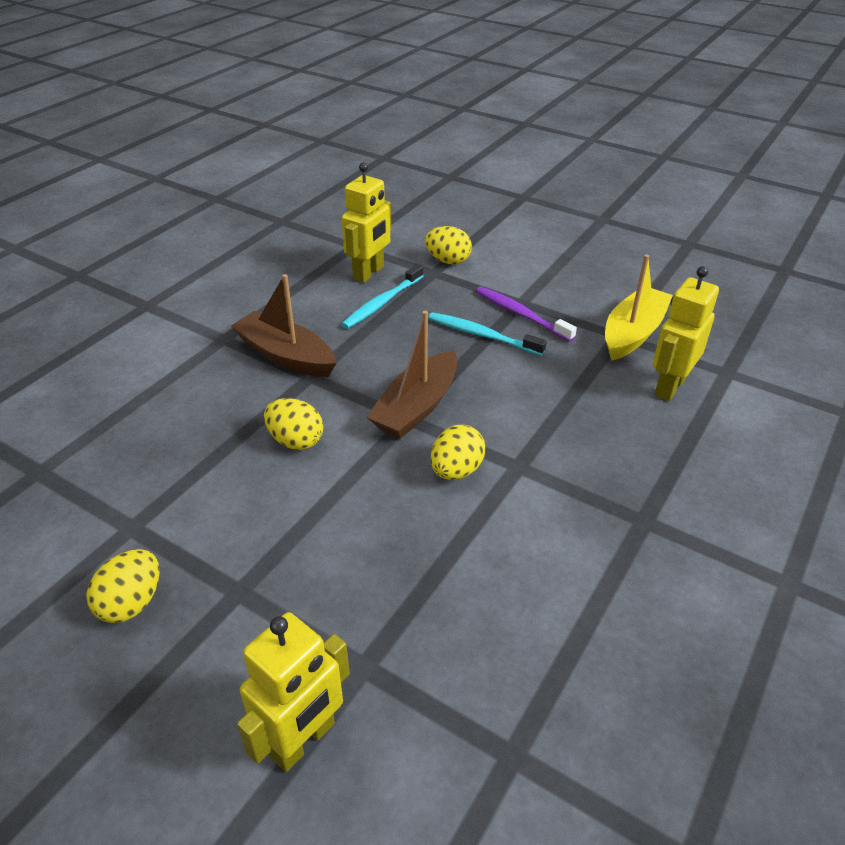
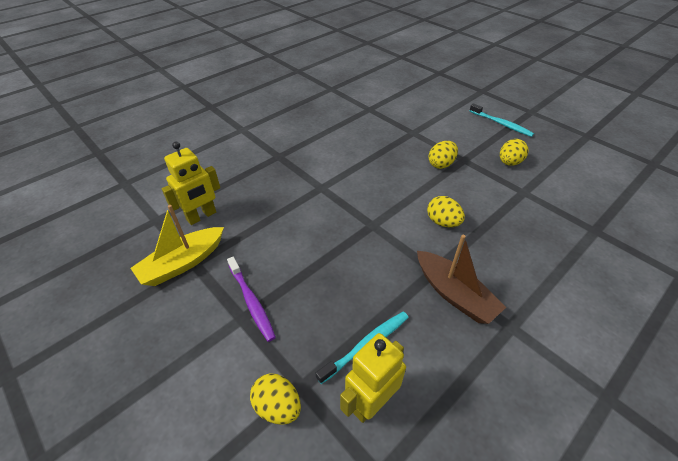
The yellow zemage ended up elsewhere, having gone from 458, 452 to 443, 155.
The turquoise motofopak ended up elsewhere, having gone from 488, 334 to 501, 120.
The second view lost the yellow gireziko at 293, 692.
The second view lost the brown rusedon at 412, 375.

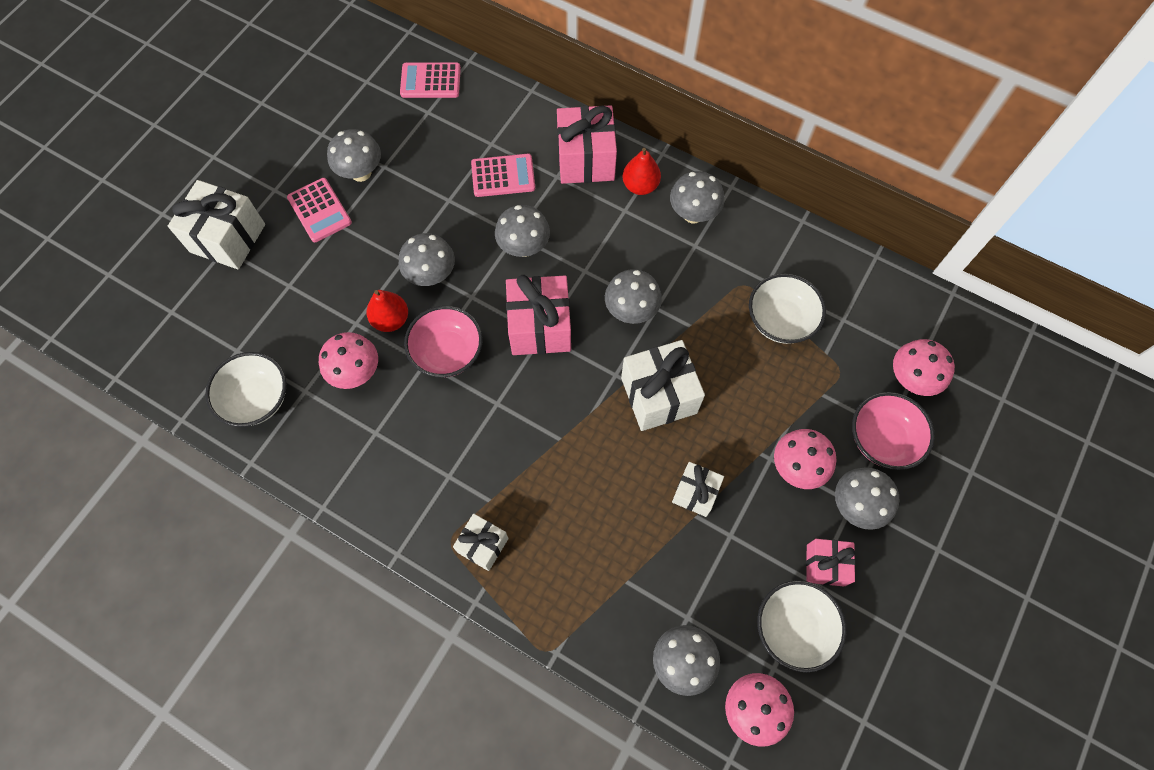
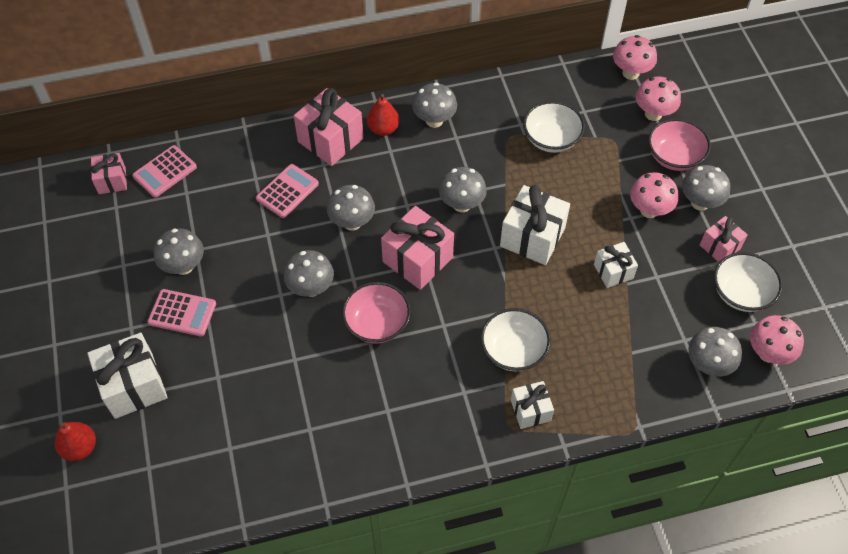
The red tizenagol ended up elsewhere, having gone from 387, 311 to 75, 441.
The second view gained the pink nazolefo at 109, 173.
The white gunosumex ended up elsewhere, having gone from 245, 389 to 516, 339.
The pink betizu ended up elsewhere, having gone from 348, 360 to 635, 57.

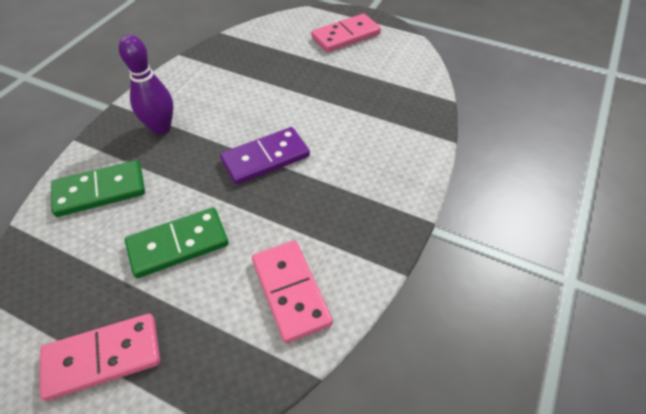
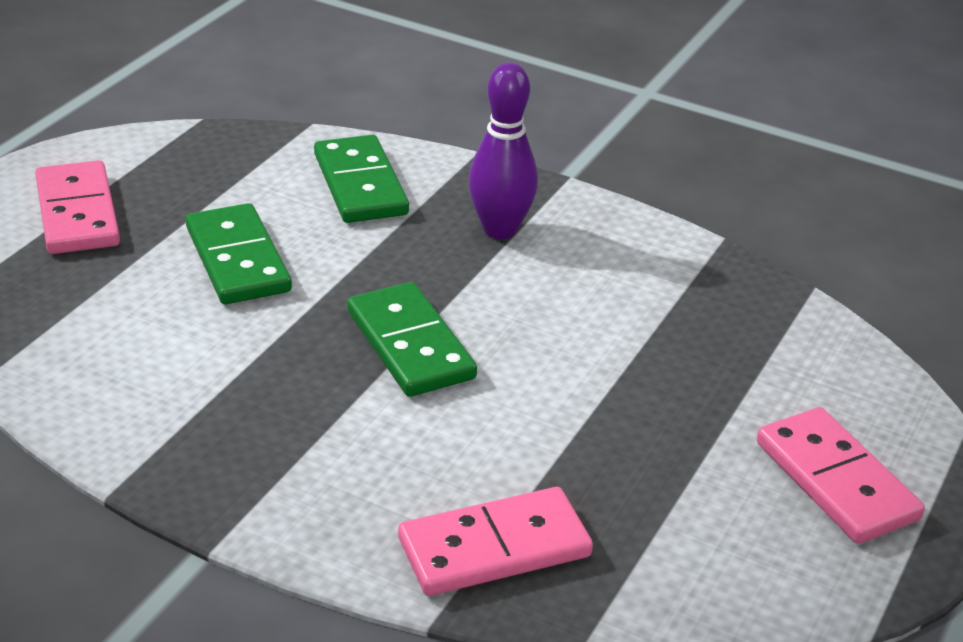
What was the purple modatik at 265, 156 turned into the green modatik at 412, 339.
The pink modatik ended up elsewhere, having gone from 292, 291 to 495, 541.

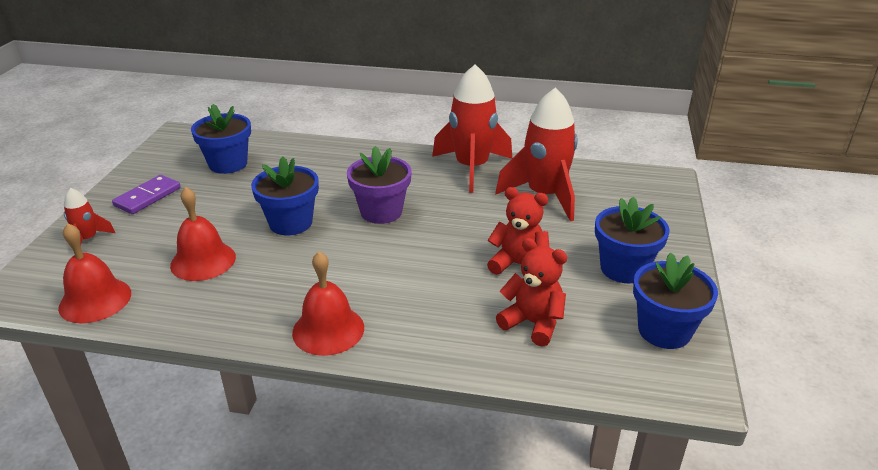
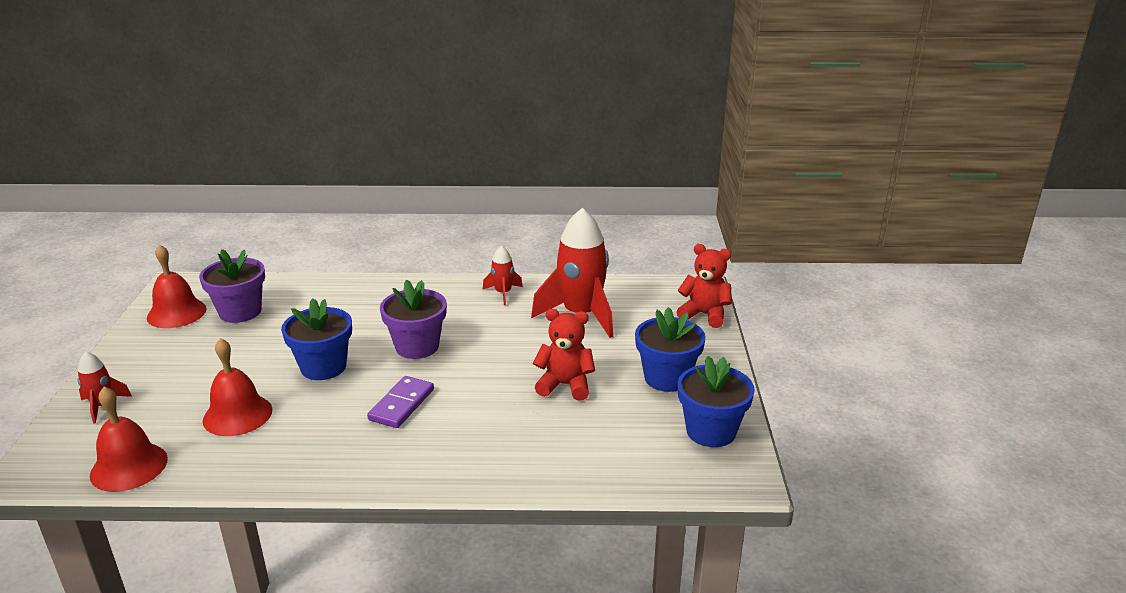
The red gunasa ended up elsewhere, having gone from 328, 303 to 177, 286.
What was the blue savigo at 221, 139 turned into the purple savigo at 232, 286.
The purple modatik ended up elsewhere, having gone from 146, 194 to 400, 402.
The size of the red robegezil at 472, 128 changed by a factor of 0.48.
The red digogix ended up elsewhere, having gone from 531, 292 to 704, 286.

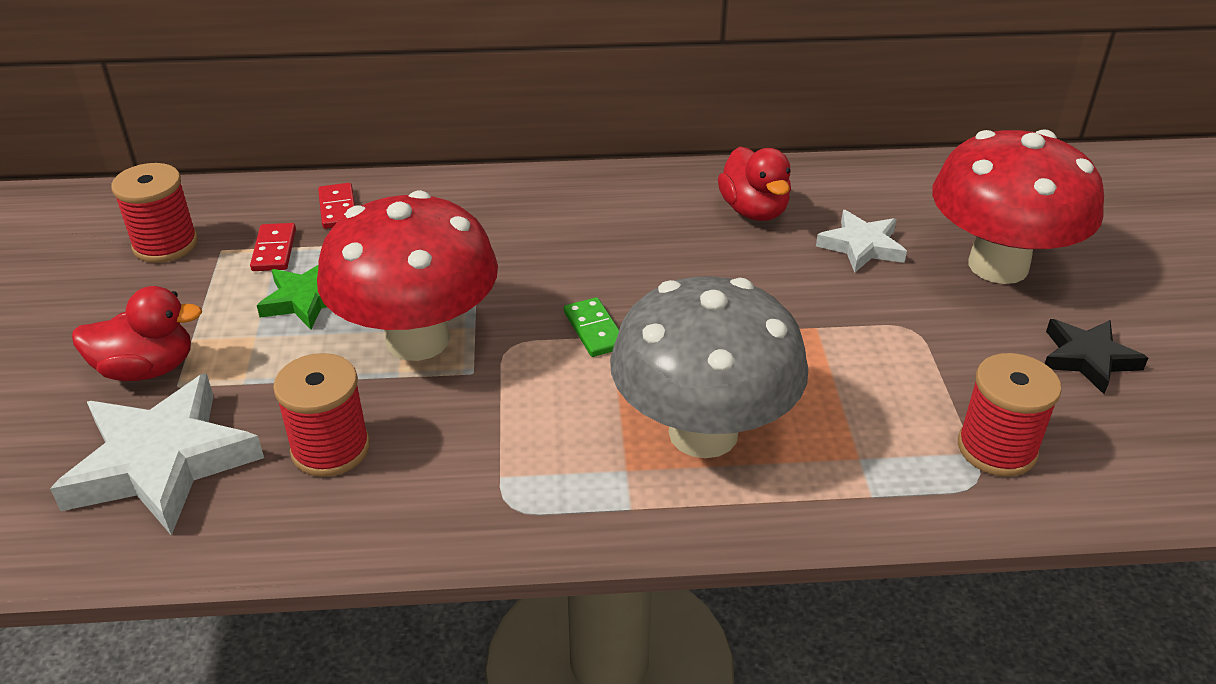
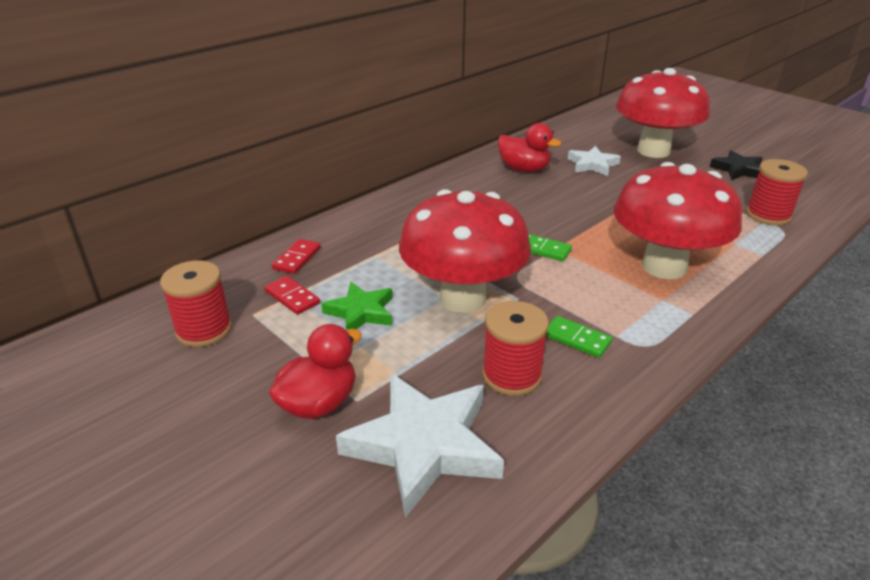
The red modatik at 336, 206 ended up facing another way, 75 degrees clockwise from before.
The second view gained the green modatik at 579, 337.
What was the grey betizu at 709, 367 turned into the red betizu at 677, 220.

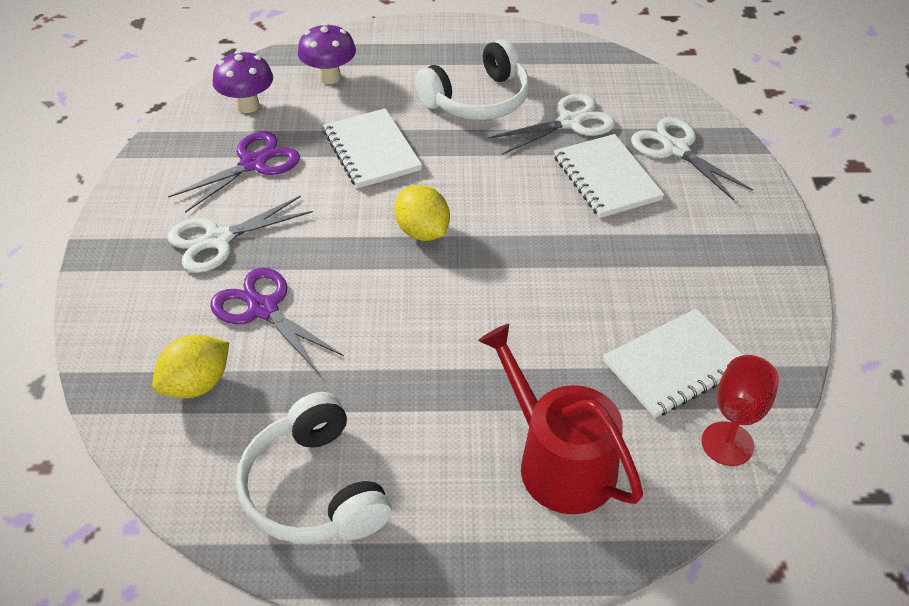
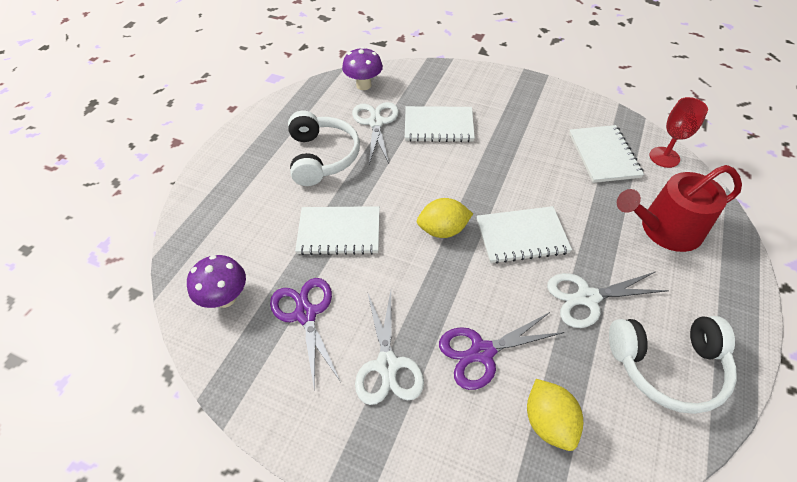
The purple betizu ended up elsewhere, having gone from 327, 53 to 362, 68.
The second view gained the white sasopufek at 524, 235.
The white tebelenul ended up elsewhere, having gone from 692, 159 to 608, 300.

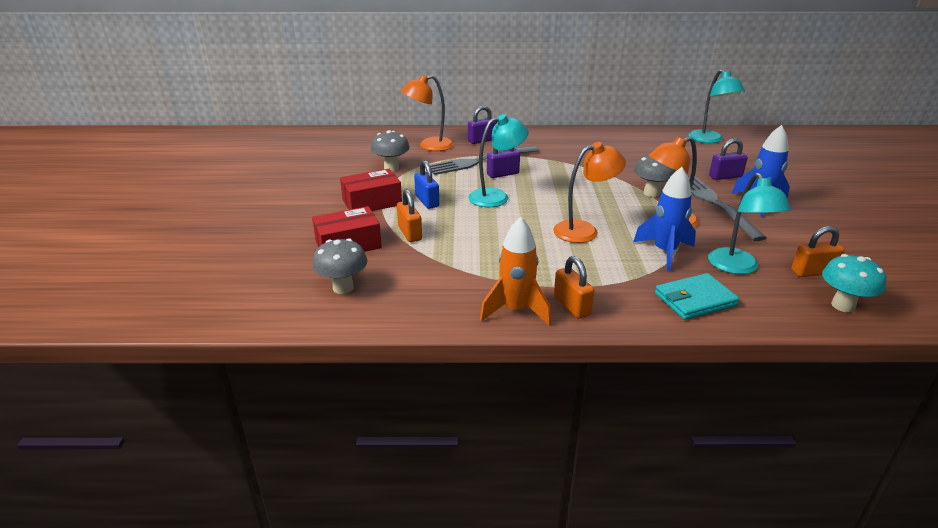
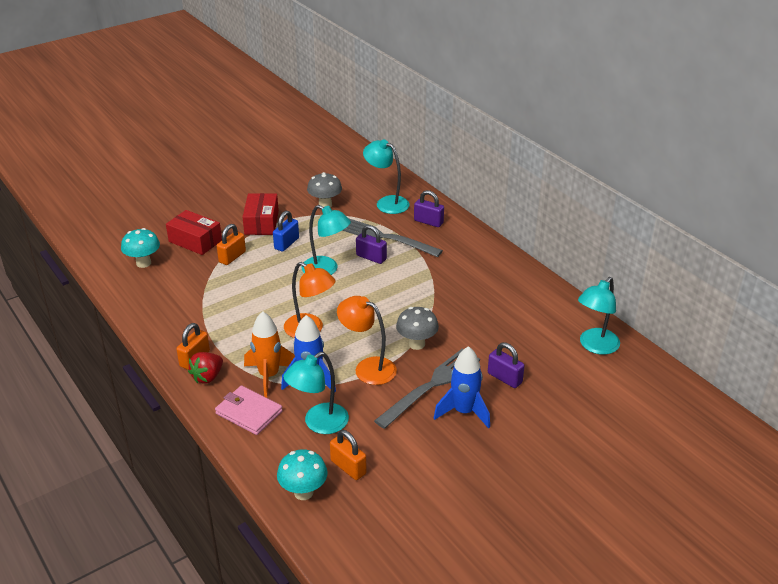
What was the grey betizu at 339, 266 turned into the turquoise betizu at 140, 248.
The second view gained the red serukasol at 205, 368.
What was the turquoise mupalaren at 697, 296 turned into the pink mupalaren at 249, 410.
The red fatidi at 371, 190 ended up facing another way, 60 degrees clockwise from before.
The orange robegezil ended up elsewhere, having gone from 515, 271 to 269, 354.
What was the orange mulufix at 427, 113 turned into the turquoise mulufix at 386, 176.

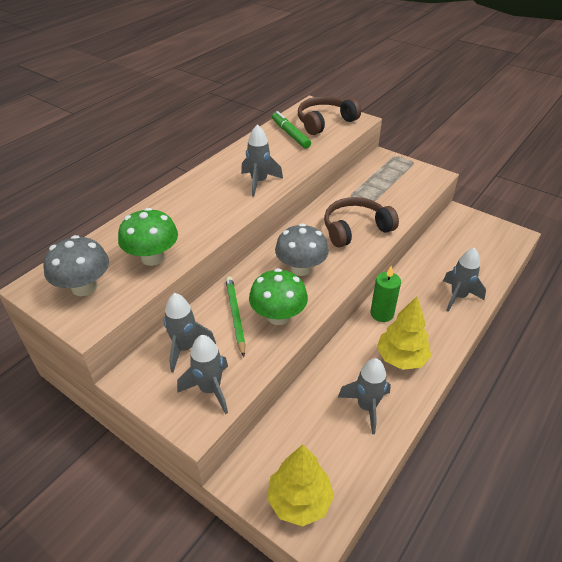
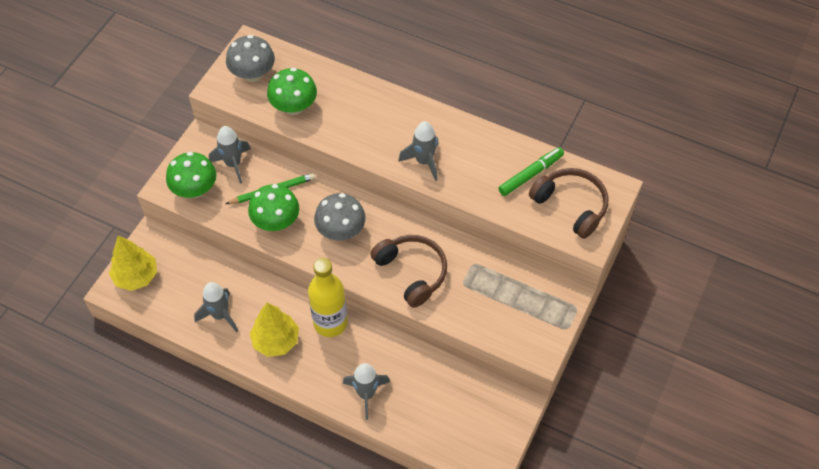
Where the grey robegezil stood at 202, 374, the green betizu came to stand at 191, 175.
Where the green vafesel stood at 386, 293, the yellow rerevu came to stand at 328, 297.

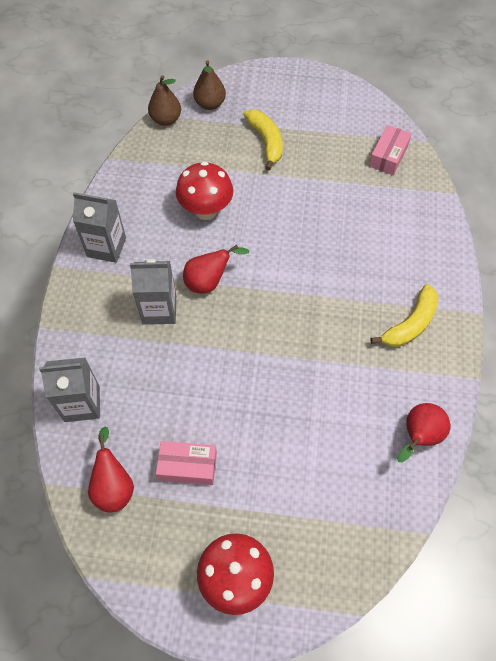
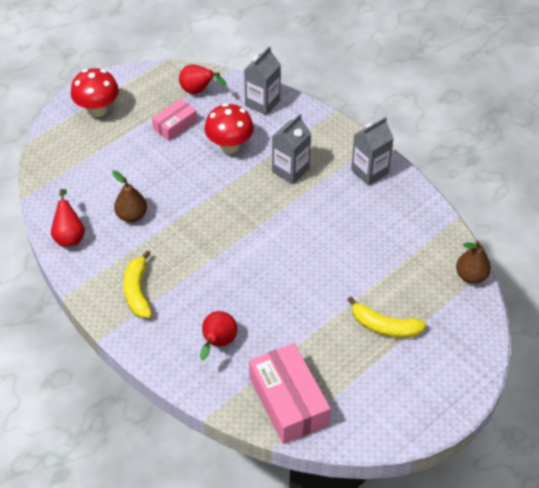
The brown tizenagol ended up elsewhere, having gone from 209, 85 to 129, 196.
The red tizenagol ended up elsewhere, having gone from 216, 269 to 218, 335.
The red betizu ended up elsewhere, having gone from 204, 190 to 229, 128.
The size of the pink fatidi at 390, 150 changed by a factor of 1.75.

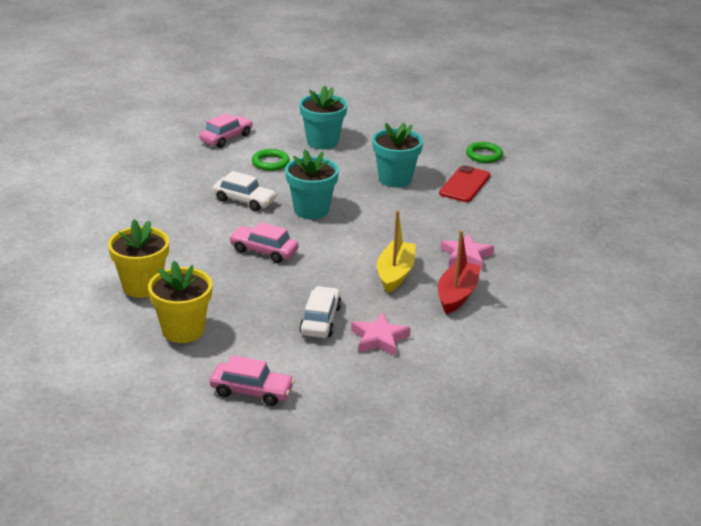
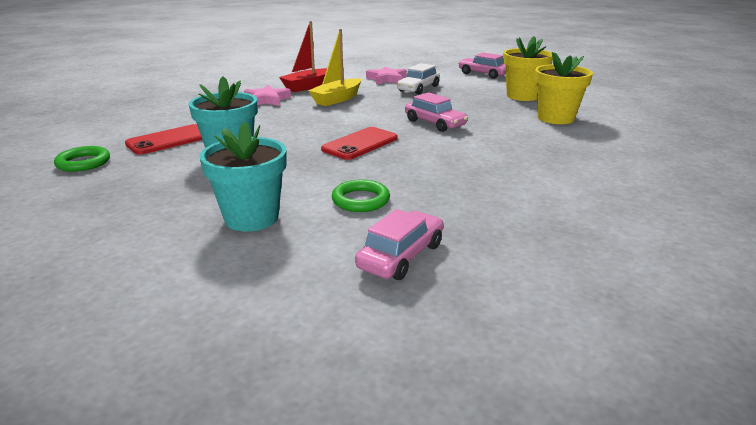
Where the turquoise savigo stood at 312, 184, the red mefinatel came to stand at 359, 143.
The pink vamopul at 226, 130 ended up facing another way, 150 degrees clockwise from before.
The second view lost the white vamopul at 245, 191.

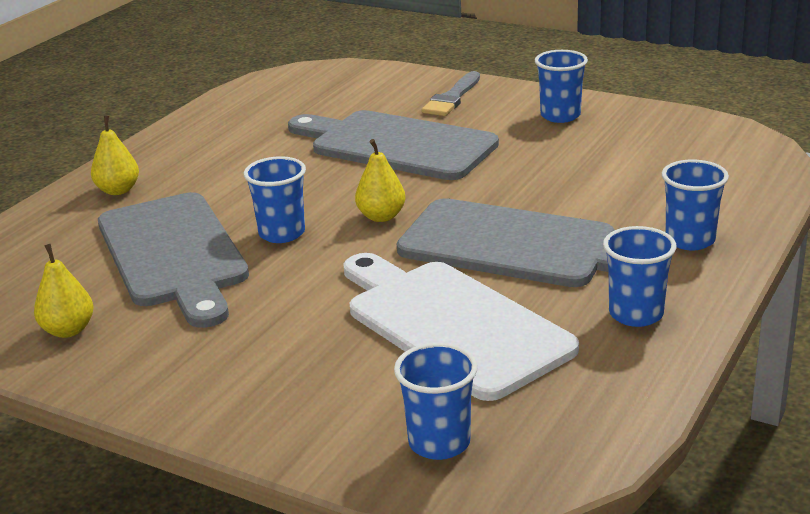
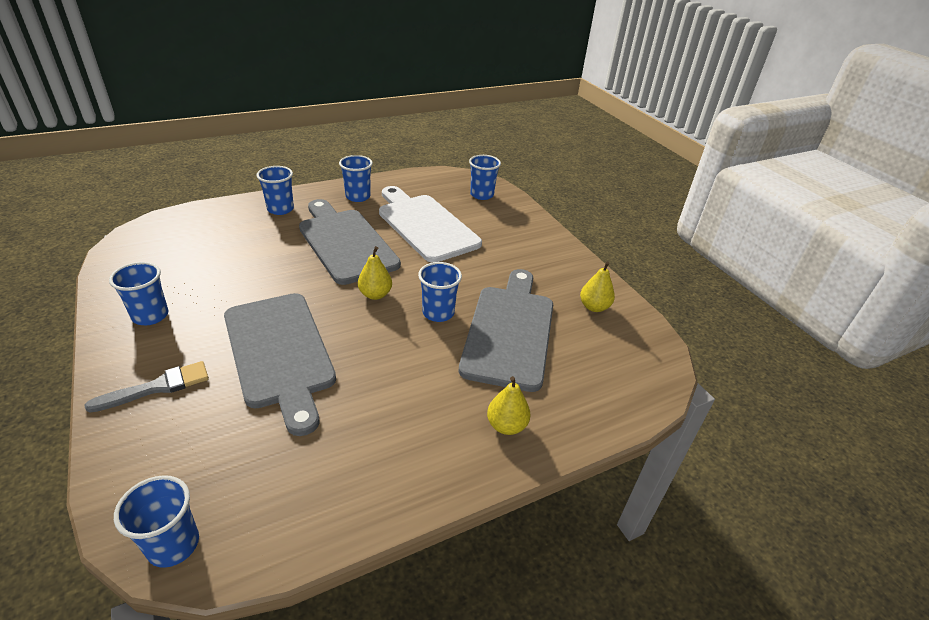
The second view gained the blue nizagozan at 156, 521.
The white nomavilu at 461, 327 ended up facing another way, 150 degrees clockwise from before.

